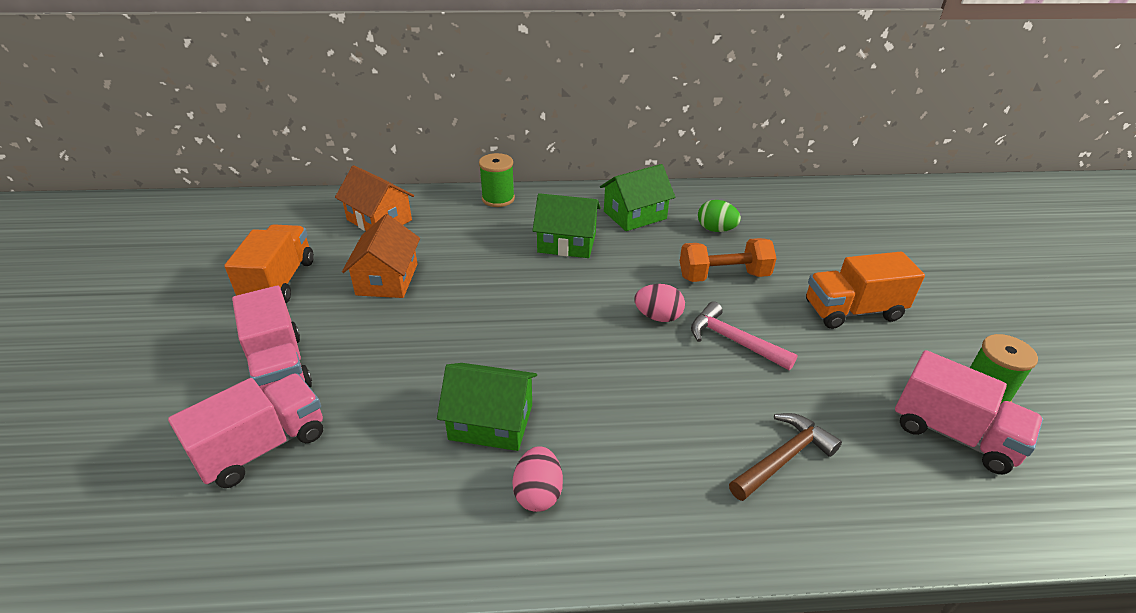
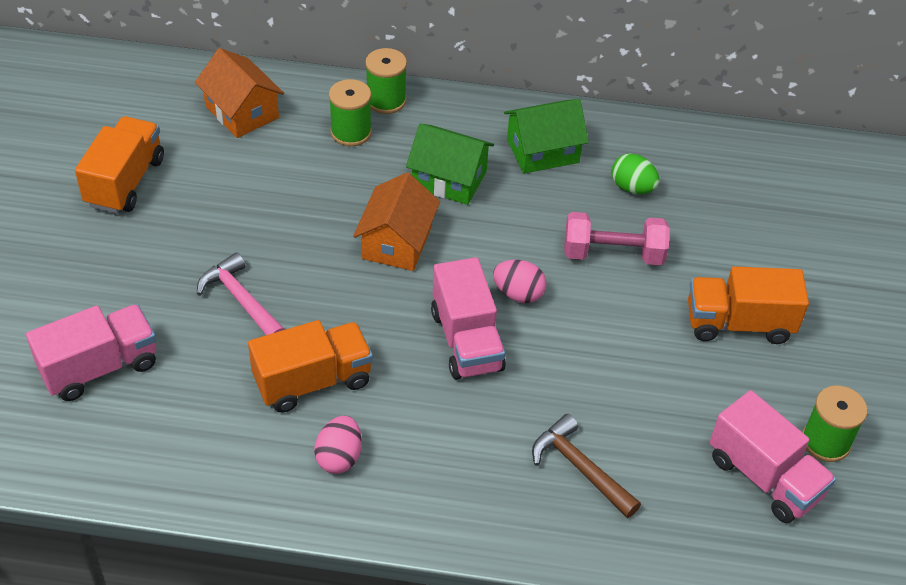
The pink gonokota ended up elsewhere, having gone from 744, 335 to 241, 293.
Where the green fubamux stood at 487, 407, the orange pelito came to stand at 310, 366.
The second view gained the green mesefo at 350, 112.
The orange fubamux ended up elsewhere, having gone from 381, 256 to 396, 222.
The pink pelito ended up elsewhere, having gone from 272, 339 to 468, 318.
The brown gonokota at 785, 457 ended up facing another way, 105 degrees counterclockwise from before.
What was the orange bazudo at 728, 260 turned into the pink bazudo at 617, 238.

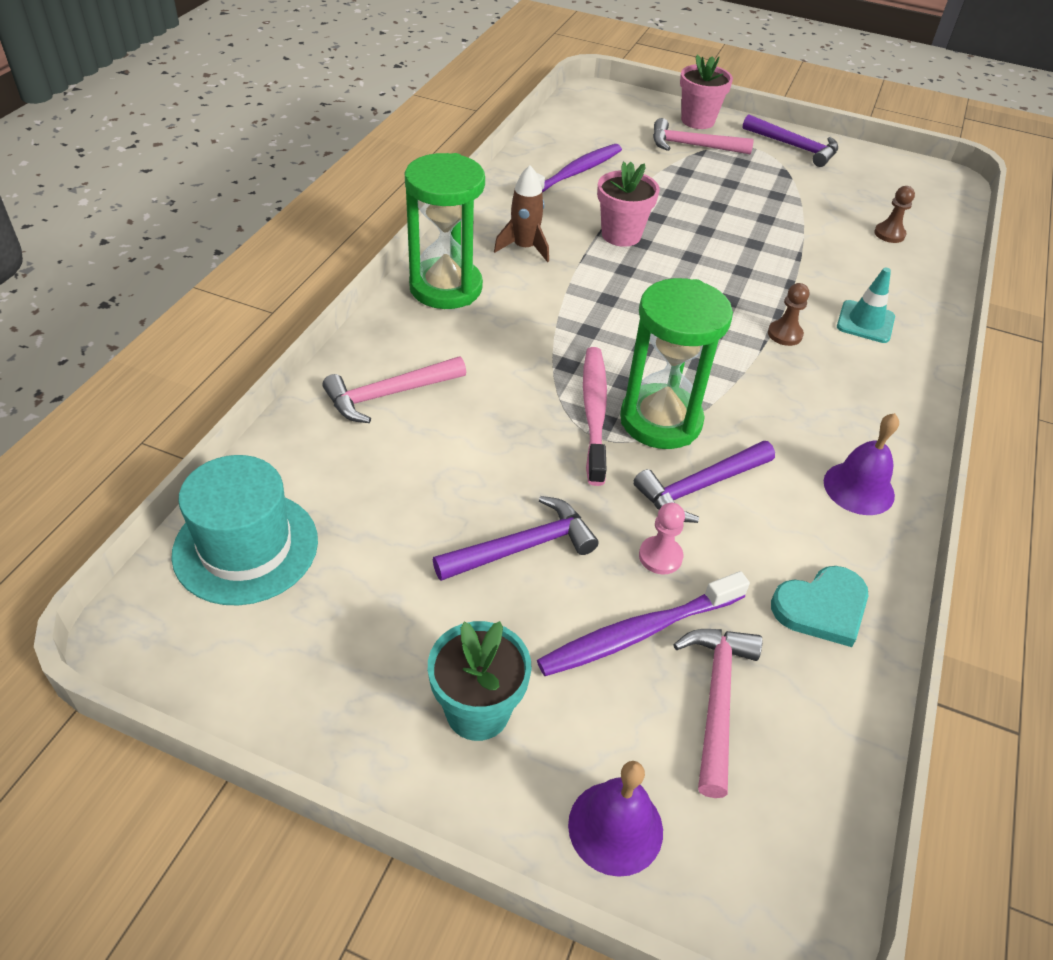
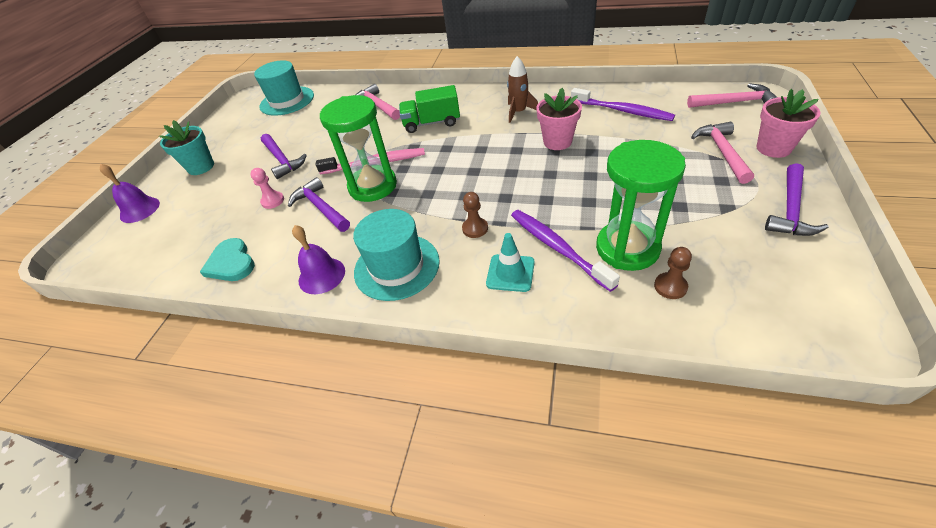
The second view gained the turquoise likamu at 396, 255.
The second view gained the green pelito at 429, 109.
The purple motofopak ended up elsewhere, having gone from 643, 623 to 565, 251.
The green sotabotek ended up elsewhere, having gone from 445, 231 to 641, 205.
The pink gonokota ended up elsewhere, having gone from 717, 713 to 732, 95.

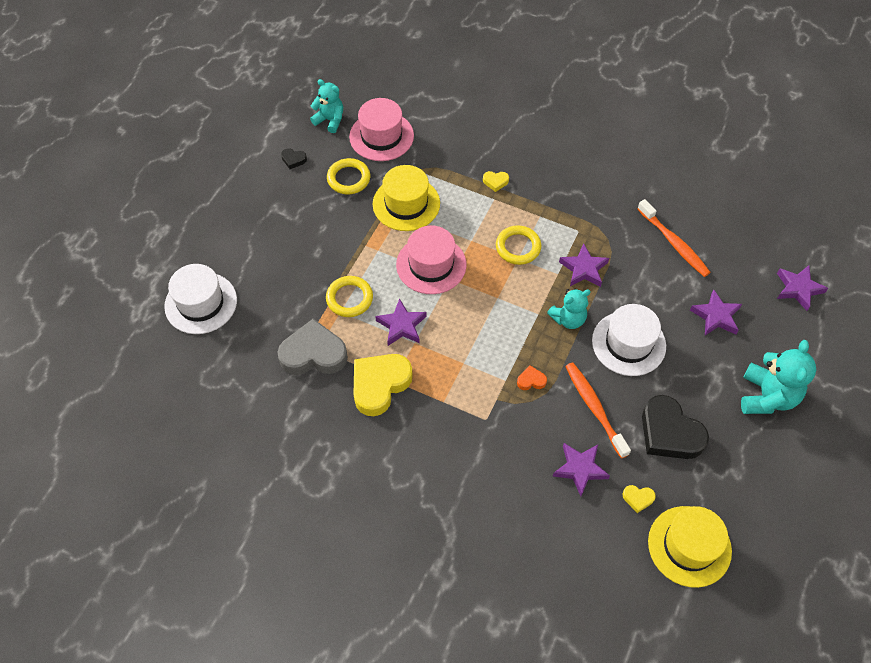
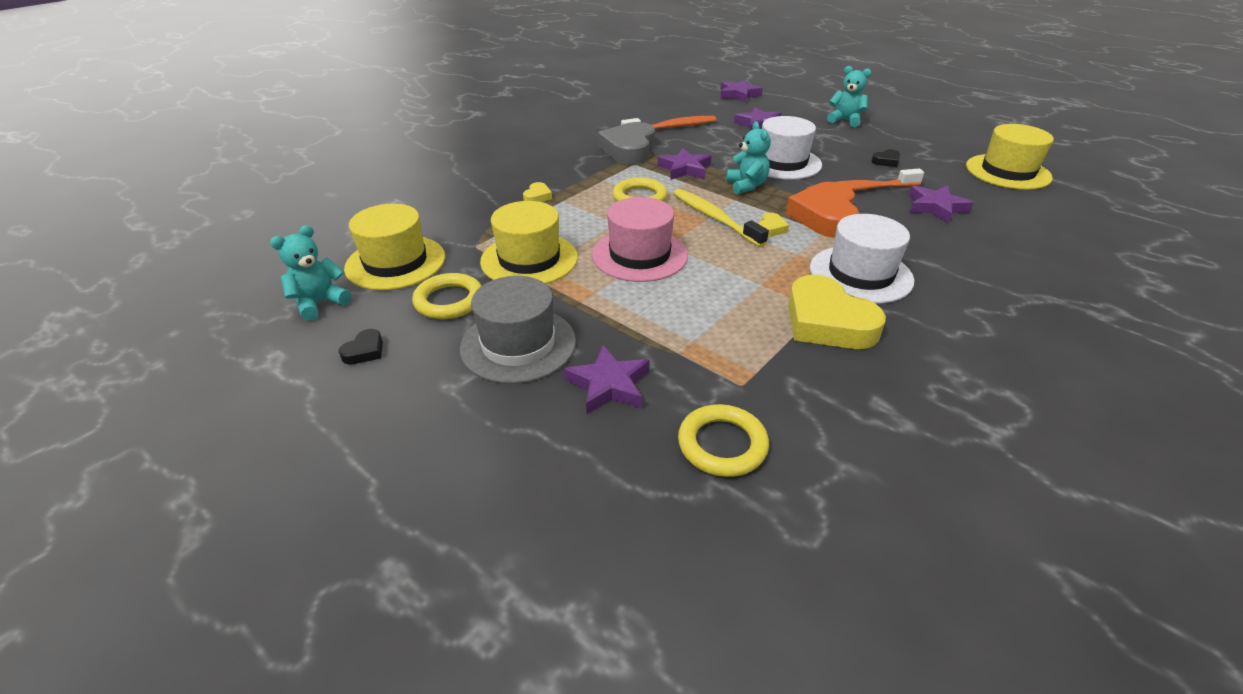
What was the pink likamu at 381, 129 turned into the yellow likamu at 394, 247.
The second view gained the grey likamu at 518, 330.
The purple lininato ended up elsewhere, having gone from 401, 322 to 606, 379.
The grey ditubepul ended up elsewhere, having gone from 312, 347 to 626, 143.
The second view gained the yellow motofopak at 721, 218.
The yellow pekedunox ended up elsewhere, having gone from 349, 296 to 723, 440.
The yellow ditubepul ended up elsewhere, having gone from 639, 499 to 773, 225.
The size of the orange ditubepul at 532, 378 changed by a factor of 2.33.
The white likamu ended up elsewhere, having gone from 200, 299 to 862, 258.
The size of the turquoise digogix at 778, 377 changed by a factor of 0.65.
The size of the black ditubepul at 675, 427 changed by a factor of 0.43.

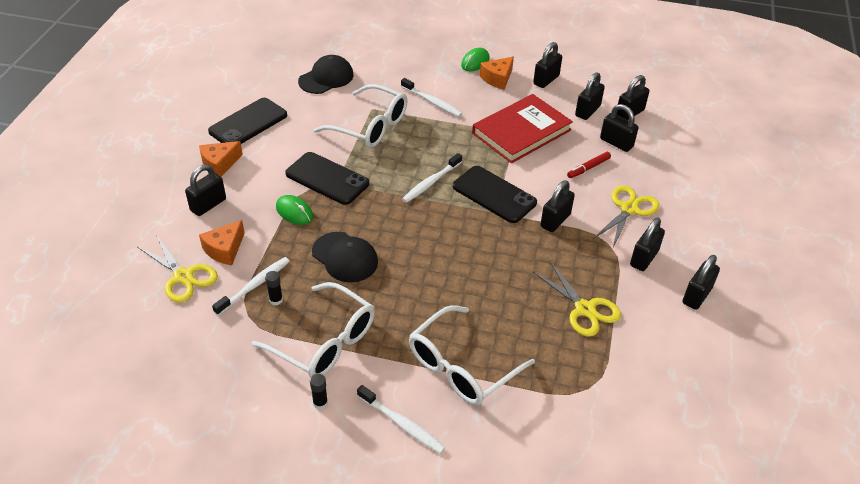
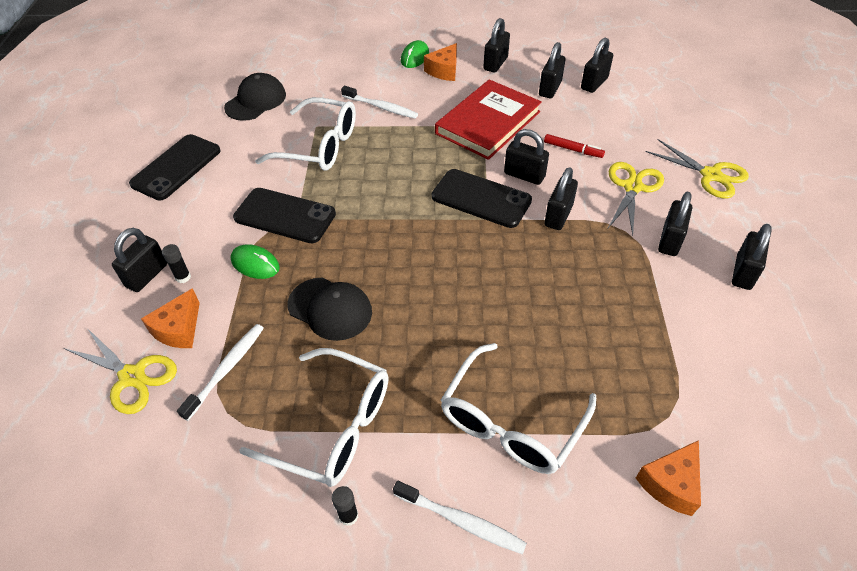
The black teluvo ended up elsewhere, having gone from 274, 288 to 176, 263.
The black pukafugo ended up elsewhere, having gone from 619, 128 to 526, 157.
The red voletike at 589, 165 ended up facing another way, 105 degrees counterclockwise from before.
The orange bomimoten ended up elsewhere, having gone from 221, 159 to 668, 478.
The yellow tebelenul ended up elsewhere, having gone from 576, 299 to 697, 169.
The second view lost the white motofopak at 432, 178.

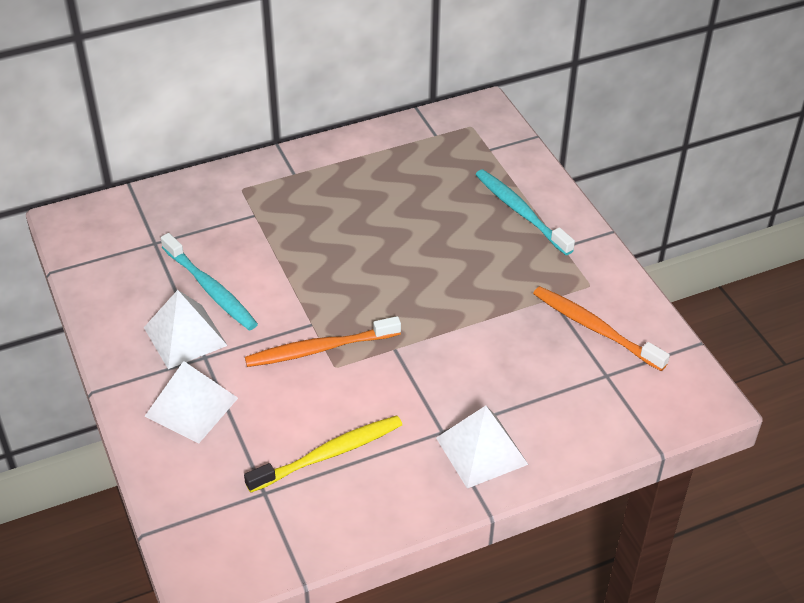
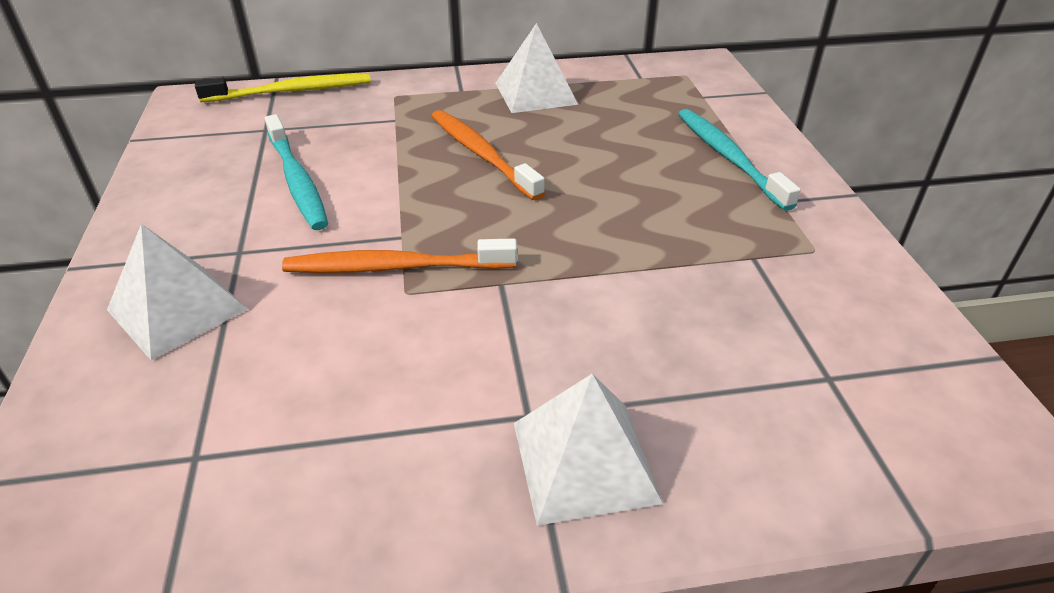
The yellow motofopak ended up elsewhere, having gone from 323, 454 to 283, 88.
The orange motofopak ended up elsewhere, having gone from 601, 328 to 488, 155.
The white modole ended up elsewhere, having gone from 186, 329 to 537, 68.

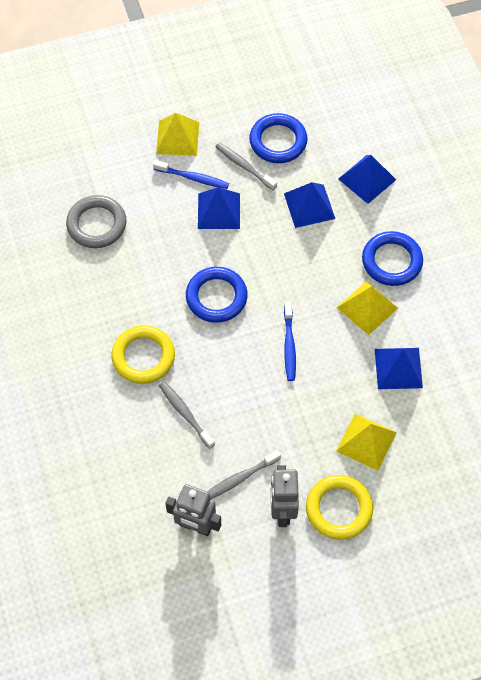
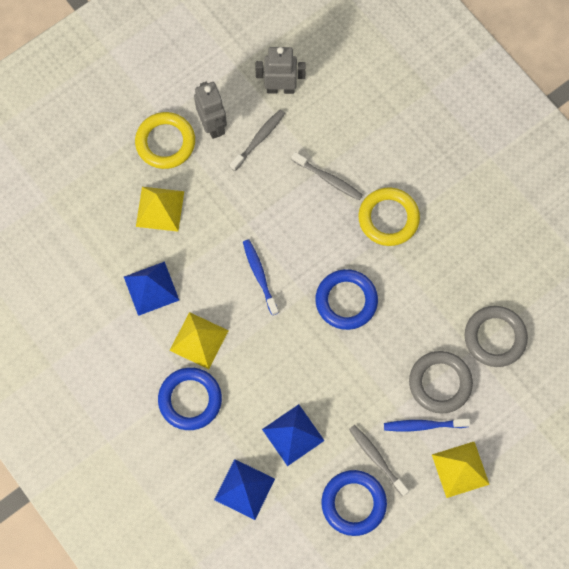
The grey motofopak at 246, 166 ended up facing another way, 150 degrees counterclockwise from before.
The second view gained the grey pekedunox at 441, 382.
The second view lost the blue modole at 219, 208.

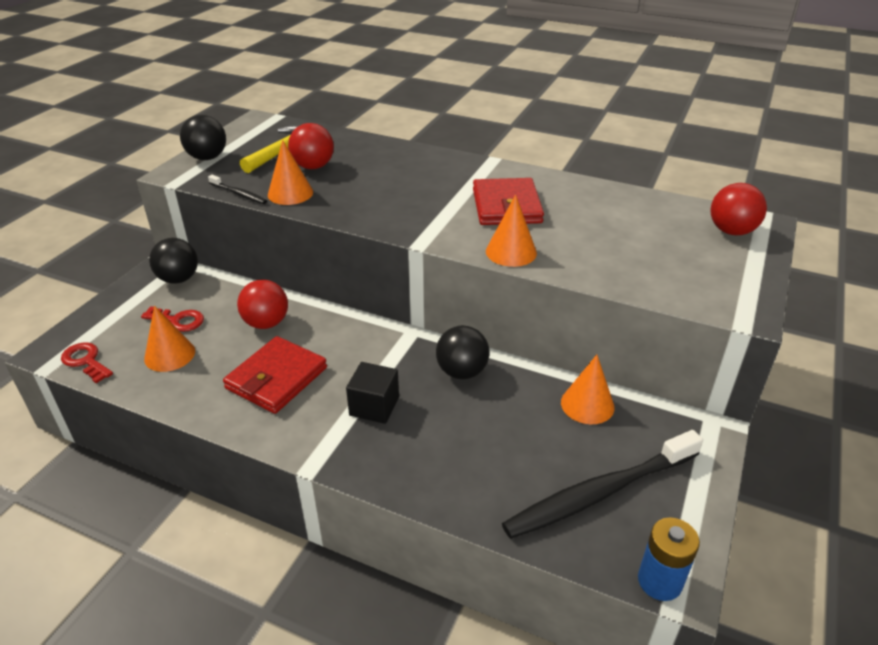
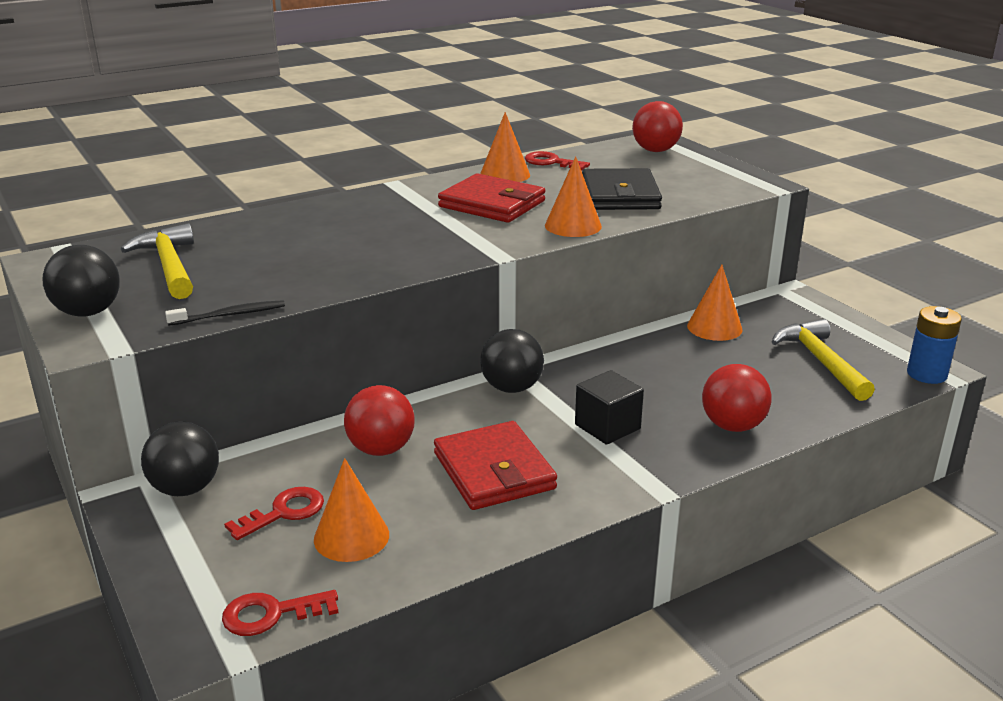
The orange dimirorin ended up elsewhere, having gone from 290, 172 to 505, 147.
The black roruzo ended up elsewhere, having gone from 462, 352 to 512, 361.
The second view gained the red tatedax at 557, 161.
The second view gained the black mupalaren at 622, 189.
The red roruzo ended up elsewhere, having gone from 311, 146 to 737, 398.
Where the black motofopak stood at 602, 484, the yellow gonokota came to stand at 823, 360.

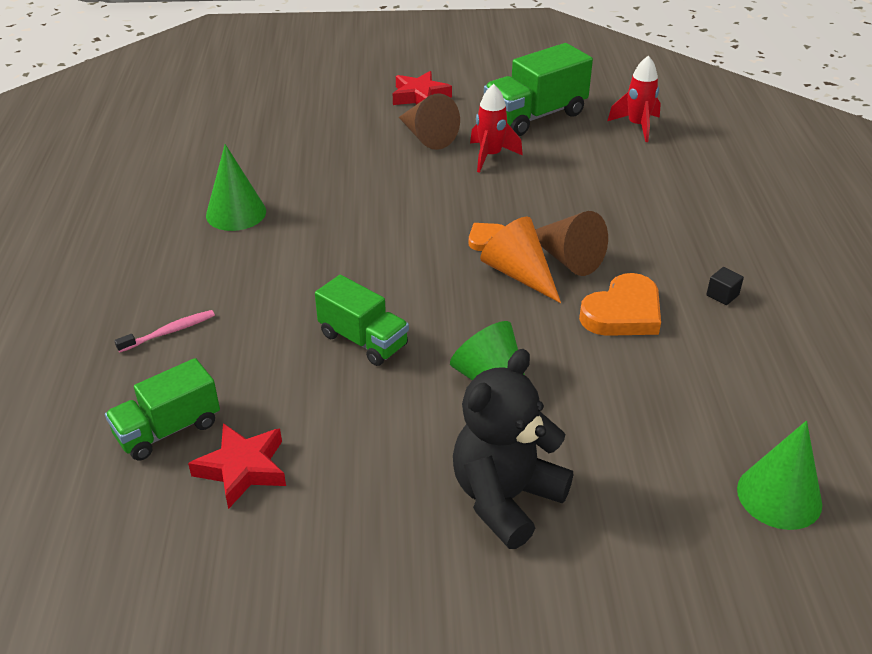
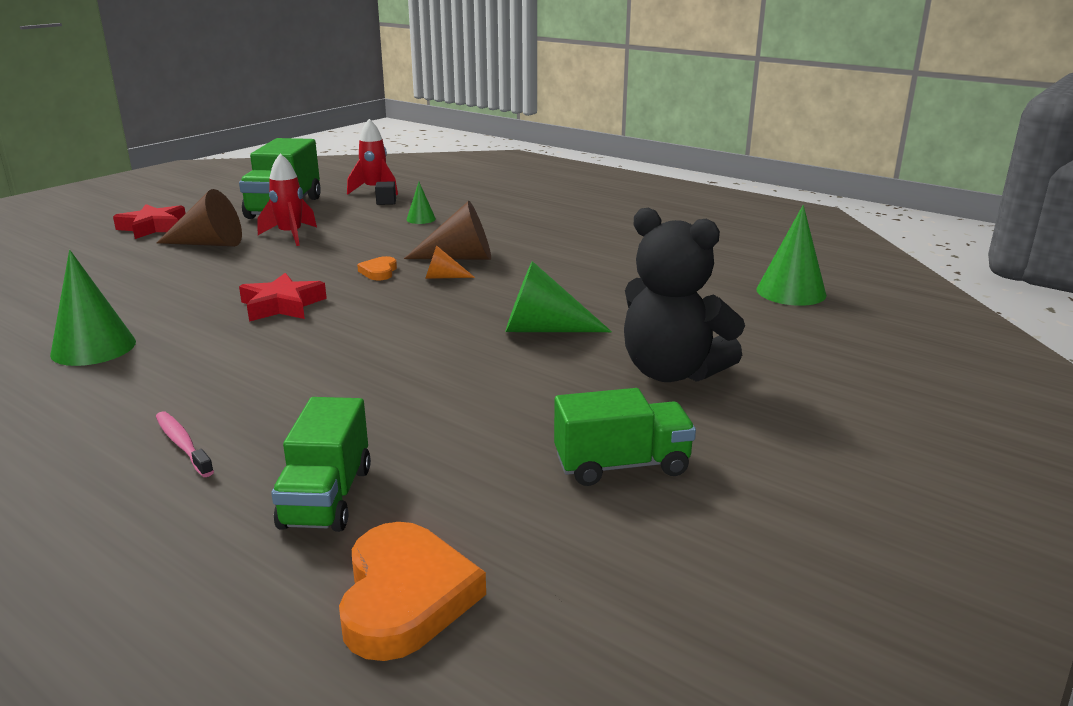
The pink motofopak at 164, 331 ended up facing another way, 45 degrees counterclockwise from before.
The red lininato ended up elsewhere, having gone from 237, 466 to 283, 297.
The orange ditubepul ended up elsewhere, having gone from 620, 304 to 412, 591.
The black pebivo ended up elsewhere, having gone from 725, 286 to 385, 193.
The second view gained the green dimirorin at 421, 203.
The size of the orange dimirorin at 520, 260 changed by a factor of 0.54.
The green pelito ended up elsewhere, having gone from 362, 320 to 625, 437.
The black digogix at 513, 449 ended up facing another way, 45 degrees counterclockwise from before.

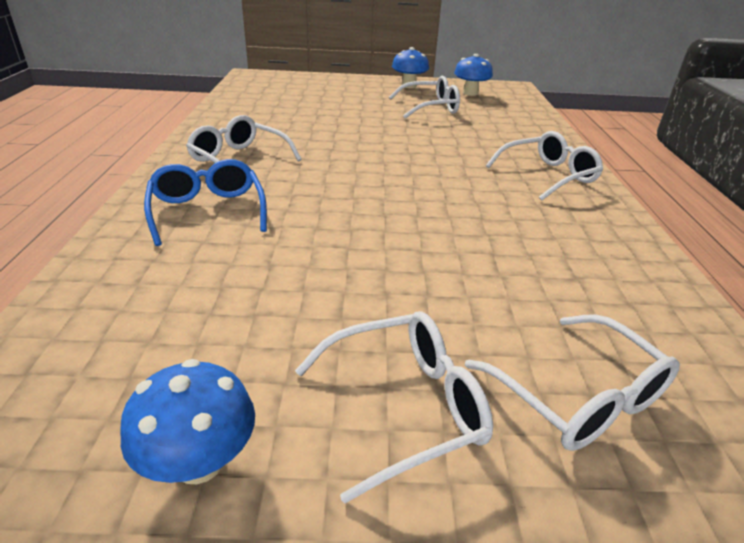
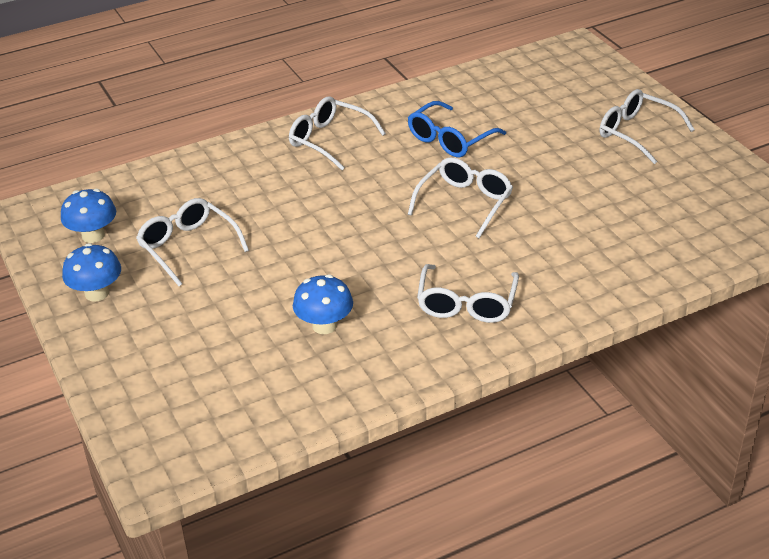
The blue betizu ended up elsewhere, having gone from 187, 421 to 323, 304.
The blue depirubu ended up elsewhere, having gone from 205, 202 to 457, 129.
The white depirubu ended up elsewhere, having gone from 572, 382 to 460, 197.

